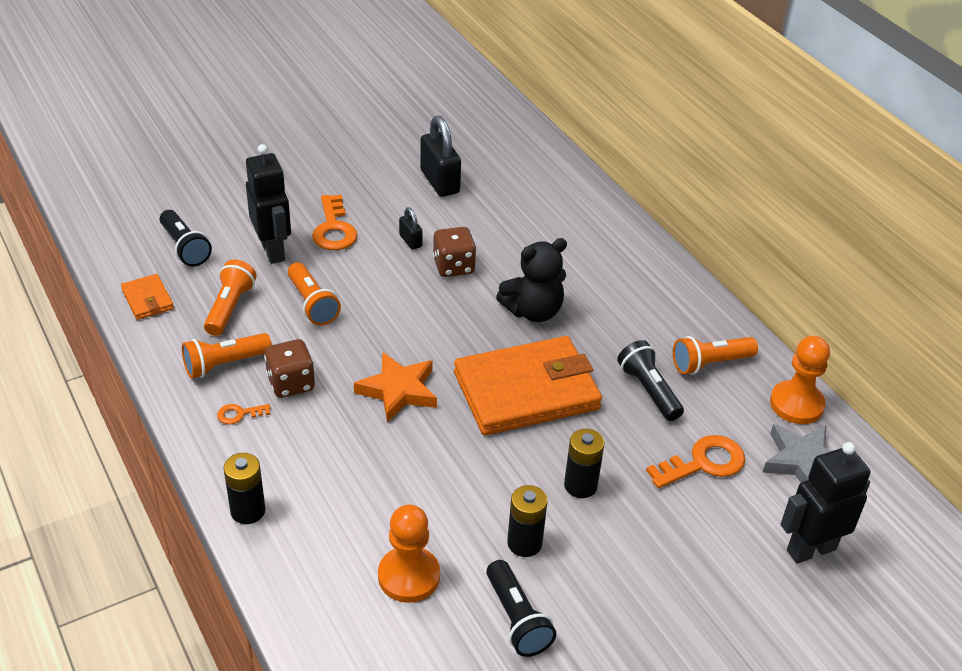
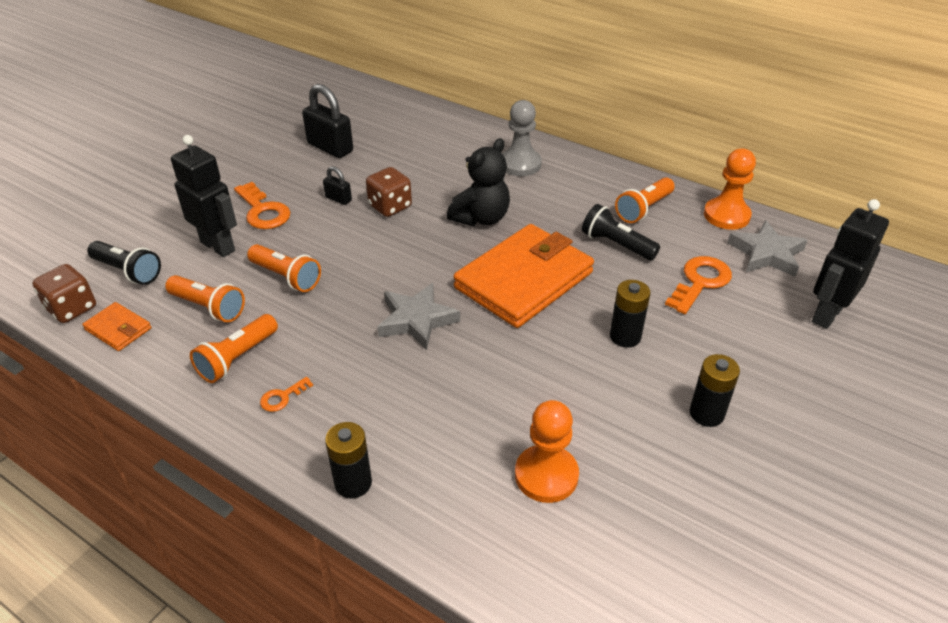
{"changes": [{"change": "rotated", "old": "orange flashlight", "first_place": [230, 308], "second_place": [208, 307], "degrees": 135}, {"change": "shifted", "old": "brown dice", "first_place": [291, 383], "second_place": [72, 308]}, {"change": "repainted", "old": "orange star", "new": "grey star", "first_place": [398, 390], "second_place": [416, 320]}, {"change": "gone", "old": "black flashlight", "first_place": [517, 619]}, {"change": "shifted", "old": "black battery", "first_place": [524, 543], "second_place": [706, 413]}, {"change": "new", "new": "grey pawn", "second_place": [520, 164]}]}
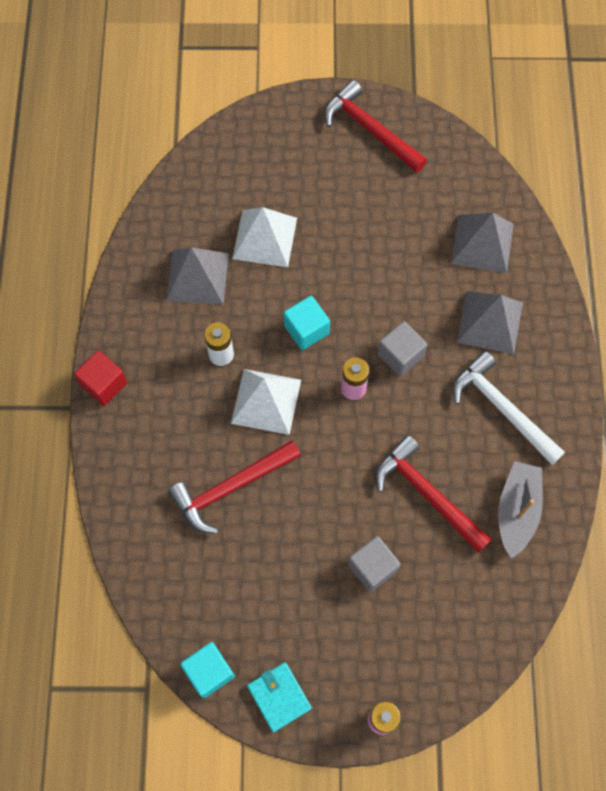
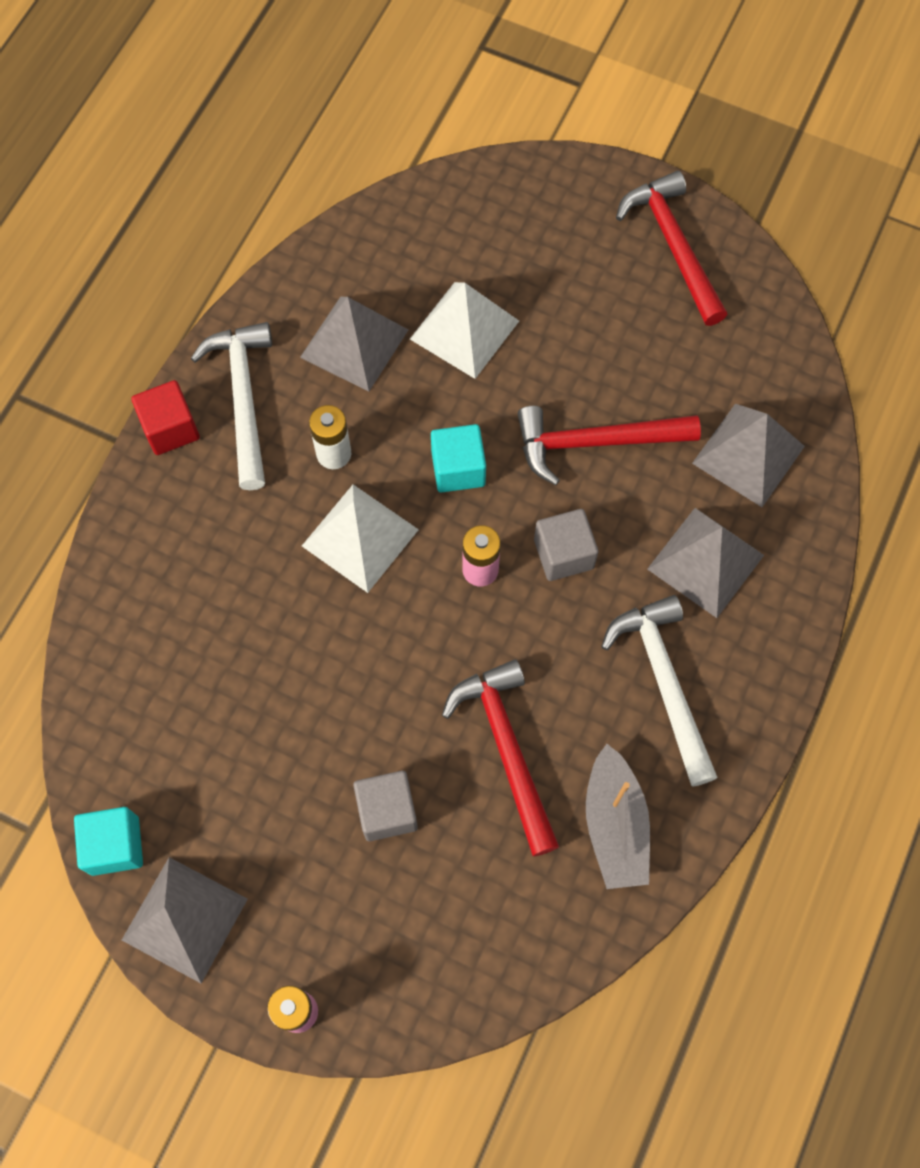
{"changes": [{"change": "shifted", "old": "red hammer", "first_place": [231, 488], "second_place": [595, 442]}, {"change": "swapped", "old": "turquoise wallet", "new": "grey pyramid", "first_place": [279, 697], "second_place": [184, 919]}, {"change": "rotated", "old": "grey boat", "first_place": [517, 511], "second_place": [615, 825], "degrees": 135}, {"change": "new", "new": "white hammer", "second_place": [243, 399]}]}
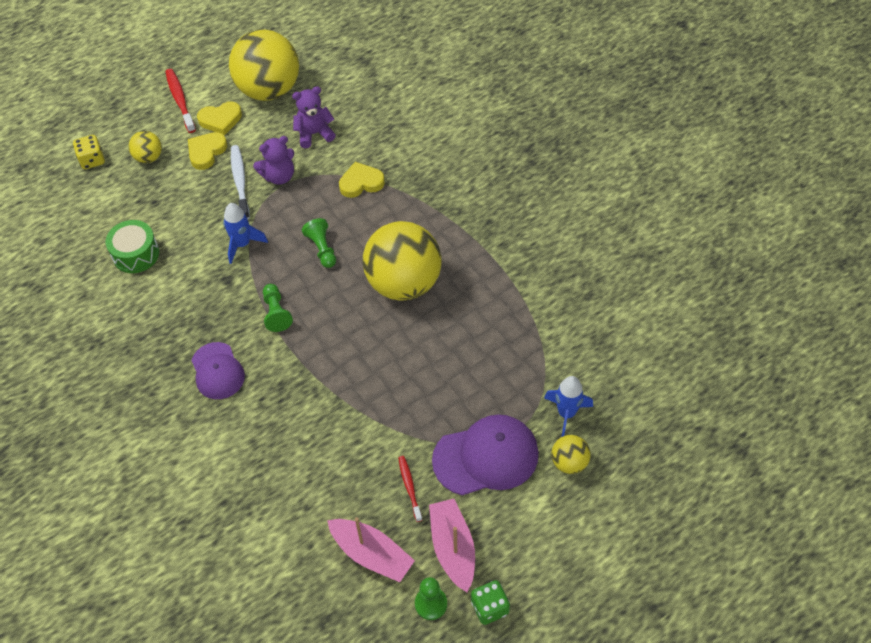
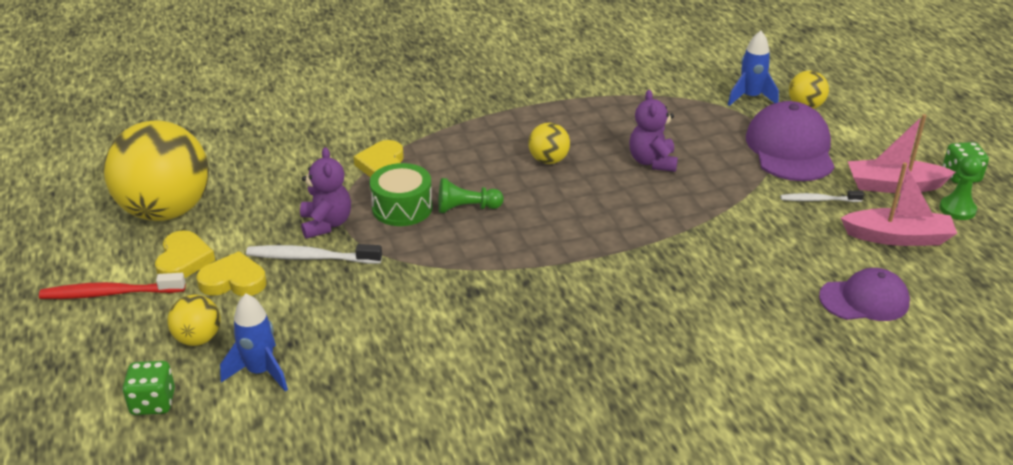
{"changes": [{"change": "repainted", "old": "yellow dice", "new": "green dice", "first_place": [92, 160], "second_place": [153, 402]}, {"change": "shifted", "old": "green drum", "first_place": [136, 254], "second_place": [402, 208]}, {"change": "rotated", "old": "yellow heart", "first_place": [206, 152], "second_place": [233, 281], "degrees": 135}, {"change": "shifted", "old": "purple cap", "first_place": [217, 371], "second_place": [864, 300]}, {"change": "shifted", "old": "blue rocket", "first_place": [242, 244], "second_place": [260, 372]}, {"change": "gone", "old": "green pawn", "first_place": [276, 313]}, {"change": "shifted", "old": "purple teddy bear", "first_place": [314, 134], "second_place": [652, 162]}, {"change": "rotated", "old": "pink boat", "first_place": [372, 554], "second_place": [898, 237], "degrees": 45}, {"change": "scaled", "old": "yellow ball", "first_place": [403, 283], "second_place": [548, 160], "factor": 0.45}, {"change": "repainted", "old": "red toothbrush", "new": "white toothbrush", "first_place": [409, 487], "second_place": [818, 200]}]}
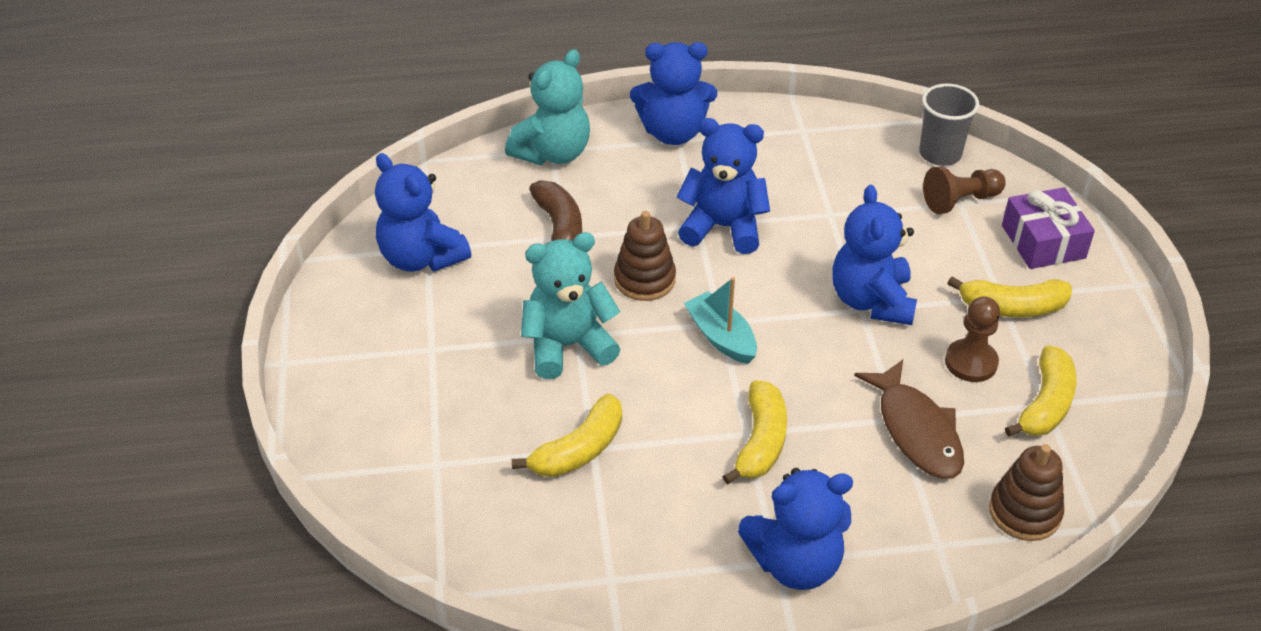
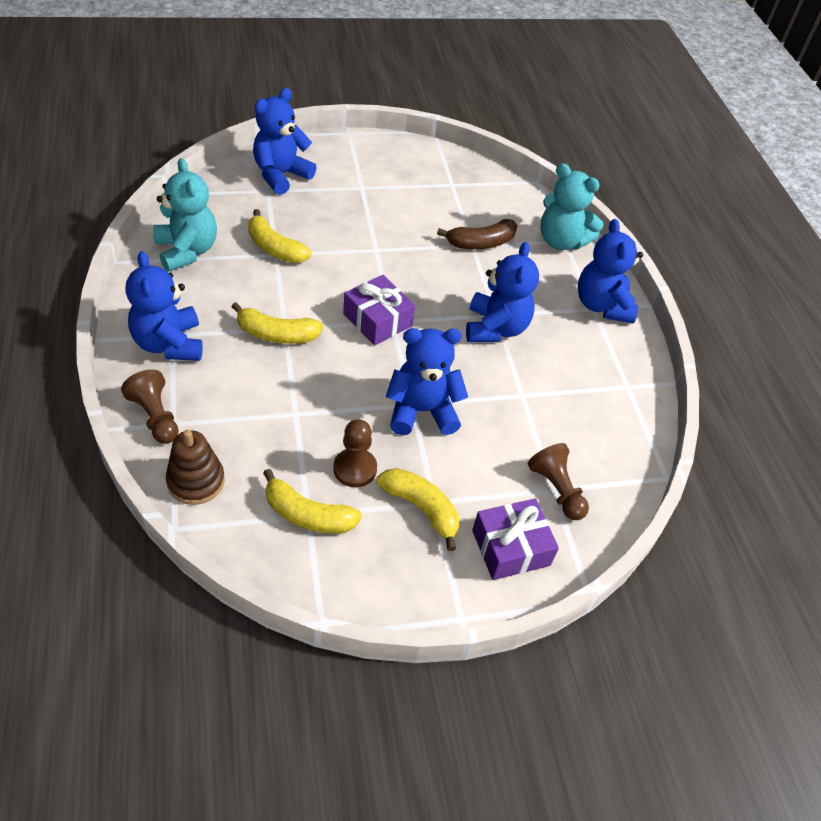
{"changes": [{"change": "shifted", "old": "blue teddy bear", "first_place": [421, 258], "second_place": [281, 175]}, {"change": "shifted", "old": "turquoise teddy bear", "first_place": [568, 346], "second_place": [187, 251]}, {"change": "gone", "old": "brown stacking toy", "first_place": [644, 279]}, {"change": "swapped", "old": "turquoise boat", "new": "purple gift", "first_place": [721, 337], "second_place": [377, 320]}, {"change": "gone", "old": "brown fish", "first_place": [916, 430]}, {"change": "gone", "old": "grey cup", "first_place": [940, 154]}, {"change": "rotated", "old": "yellow banana", "first_place": [1012, 307], "second_place": [421, 508], "degrees": 135}, {"change": "new", "new": "brown pawn", "second_place": [155, 417]}]}
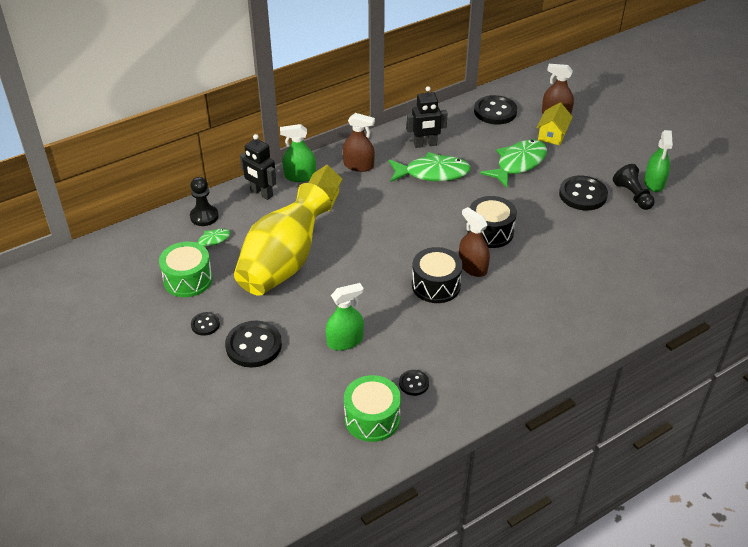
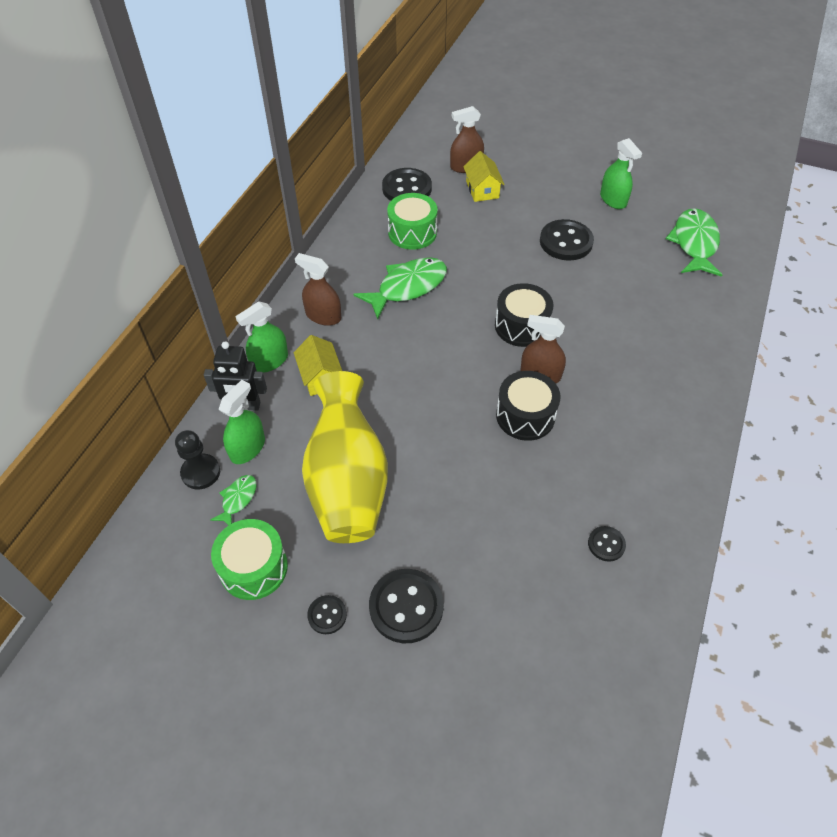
{"changes": [{"change": "shifted", "old": "green spray bottle", "first_place": [345, 341], "second_place": [247, 448]}, {"change": "rotated", "old": "brown spray bottle", "first_place": [358, 165], "second_place": [323, 316], "degrees": -135}, {"change": "shifted", "old": "green drum", "first_place": [372, 418], "second_place": [412, 232]}, {"change": "gone", "old": "black robot", "first_place": [425, 144]}, {"change": "shifted", "old": "green fish", "first_place": [518, 164], "second_place": [694, 243]}, {"change": "gone", "old": "black pawn", "first_place": [632, 195]}]}
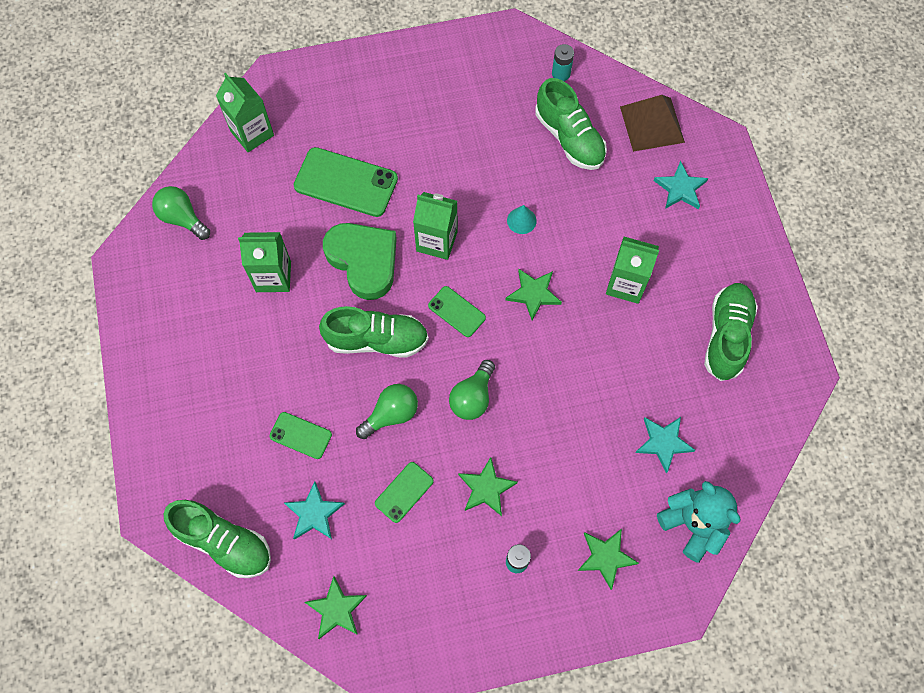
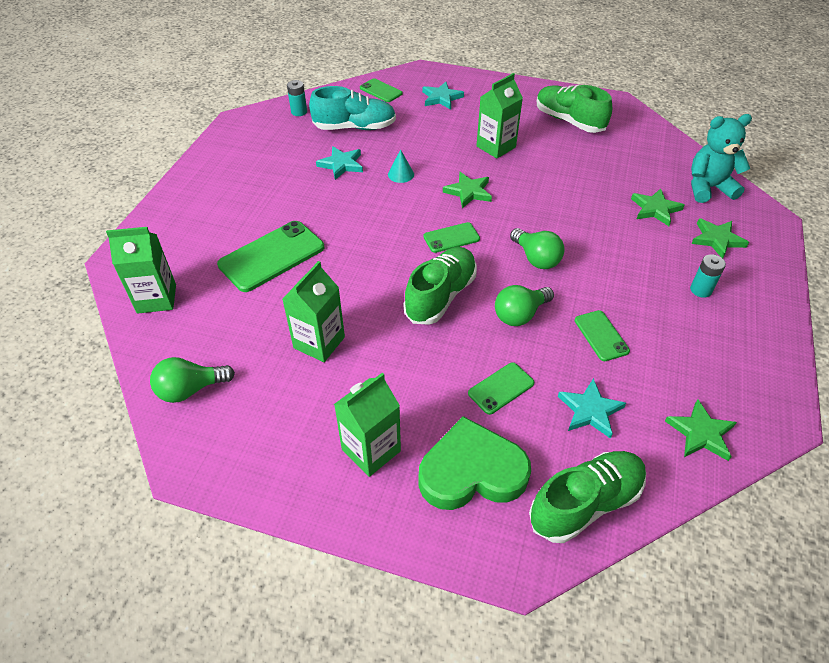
{"changes": [{"change": "shifted", "old": "green heart", "first_place": [363, 261], "second_place": [471, 471]}, {"change": "rotated", "old": "green light bulb", "first_place": [391, 414], "second_place": [520, 315], "degrees": -120}, {"change": "shifted", "old": "green carton", "first_place": [436, 241], "second_place": [371, 450]}, {"change": "shifted", "old": "green star", "first_place": [486, 488], "second_place": [655, 209]}, {"change": "repainted", "old": "green shoe", "new": "turquoise shoe", "first_place": [569, 138], "second_place": [354, 127]}, {"change": "swapped", "old": "brown pyramid", "new": "green phone", "first_place": [652, 124], "second_place": [381, 91]}, {"change": "shifted", "old": "turquoise star", "first_place": [663, 443], "second_place": [341, 164]}]}
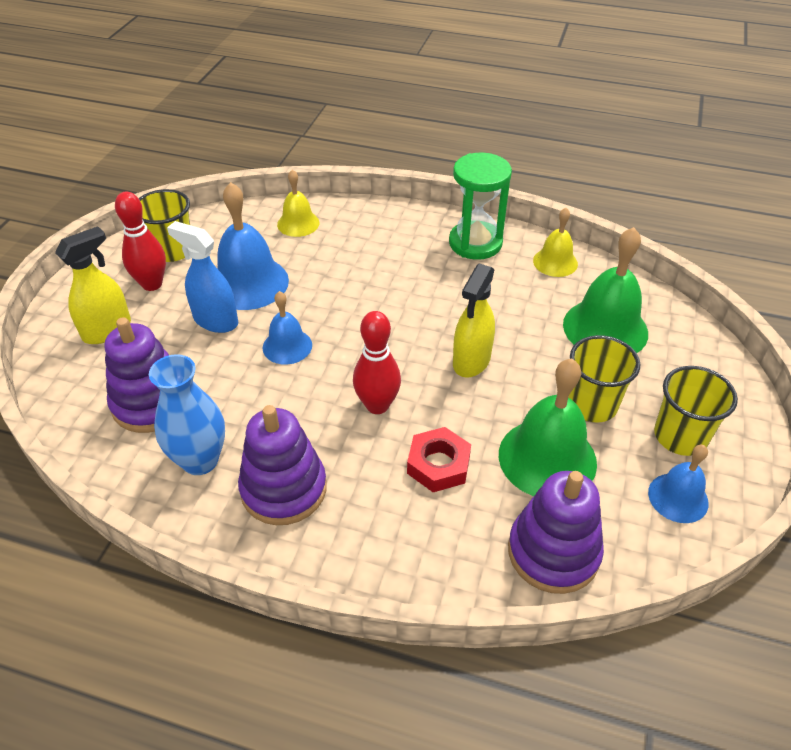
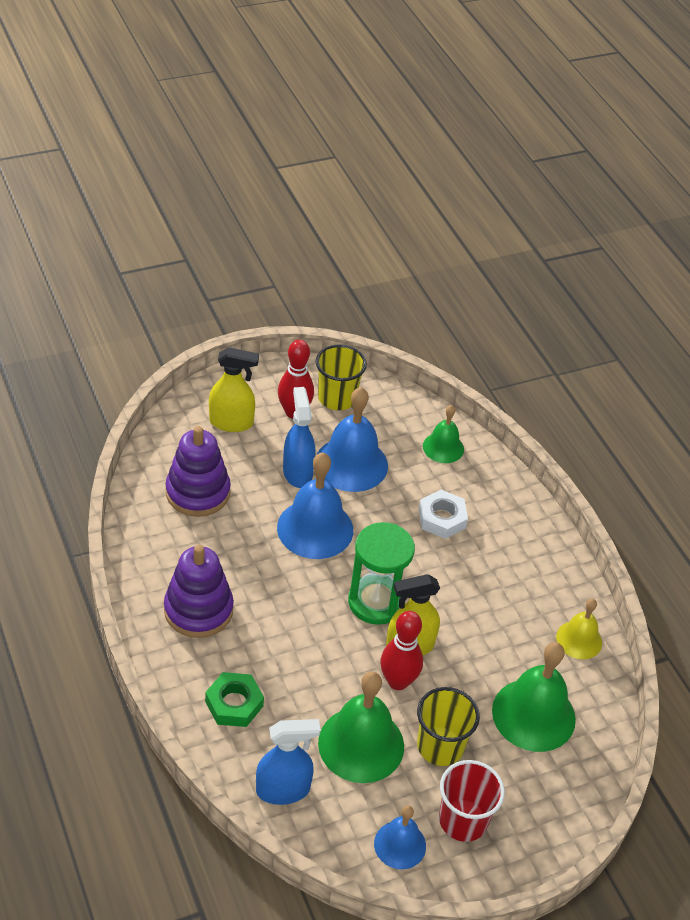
{"changes": [{"change": "gone", "old": "blue vase", "first_place": [200, 460]}, {"change": "scaled", "old": "blue bell", "first_place": [287, 346], "second_place": [315, 528], "factor": 1.73}, {"change": "repainted", "old": "yellow bell", "new": "green bell", "first_place": [298, 223], "second_place": [443, 447]}, {"change": "shifted", "old": "red bowling pin", "first_place": [377, 405], "second_place": [398, 681]}, {"change": "gone", "old": "red nut", "first_place": [438, 464]}, {"change": "shifted", "old": "green hourglass", "first_place": [475, 243], "second_place": [376, 602]}, {"change": "swapped", "old": "purple stacking toy", "new": "blue spray bottle", "first_place": [553, 552], "second_place": [283, 790]}, {"change": "repainted", "old": "yellow cup", "new": "red cup", "first_place": [680, 436], "second_place": [463, 820]}, {"change": "new", "new": "green nut", "second_place": [234, 704]}, {"change": "new", "new": "white nut", "second_place": [442, 518]}]}
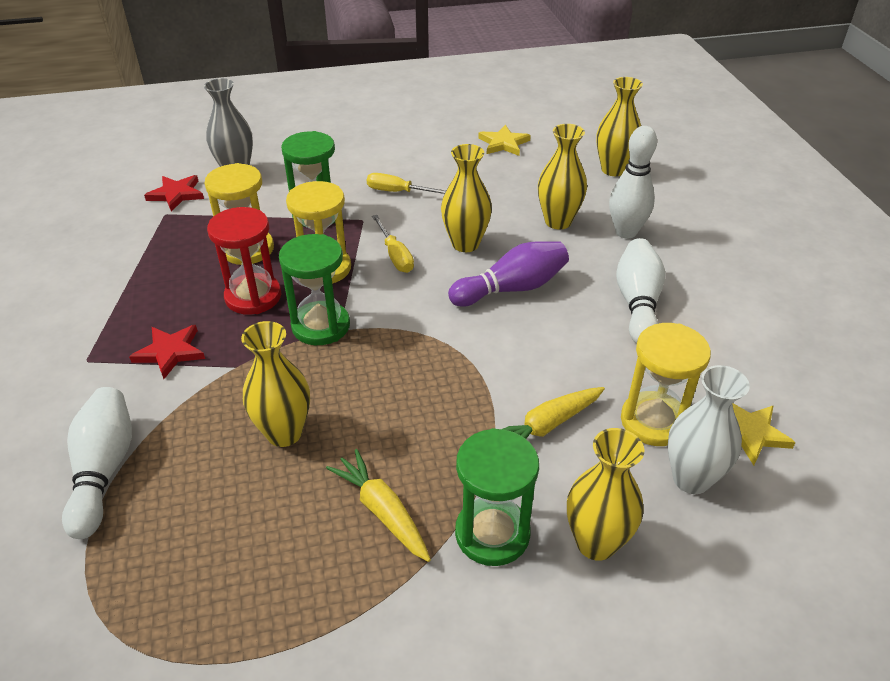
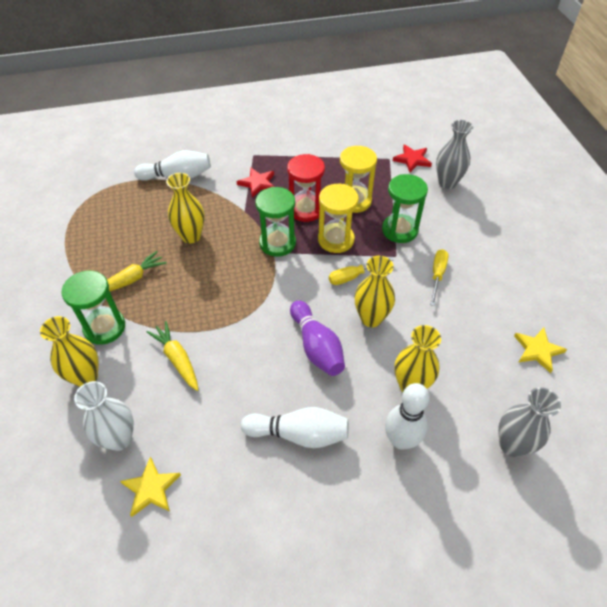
{"changes": [{"change": "repainted", "old": "yellow vase", "new": "grey vase", "first_place": [613, 170], "second_place": [512, 445]}, {"change": "gone", "old": "yellow hourglass", "first_place": [653, 421]}]}
